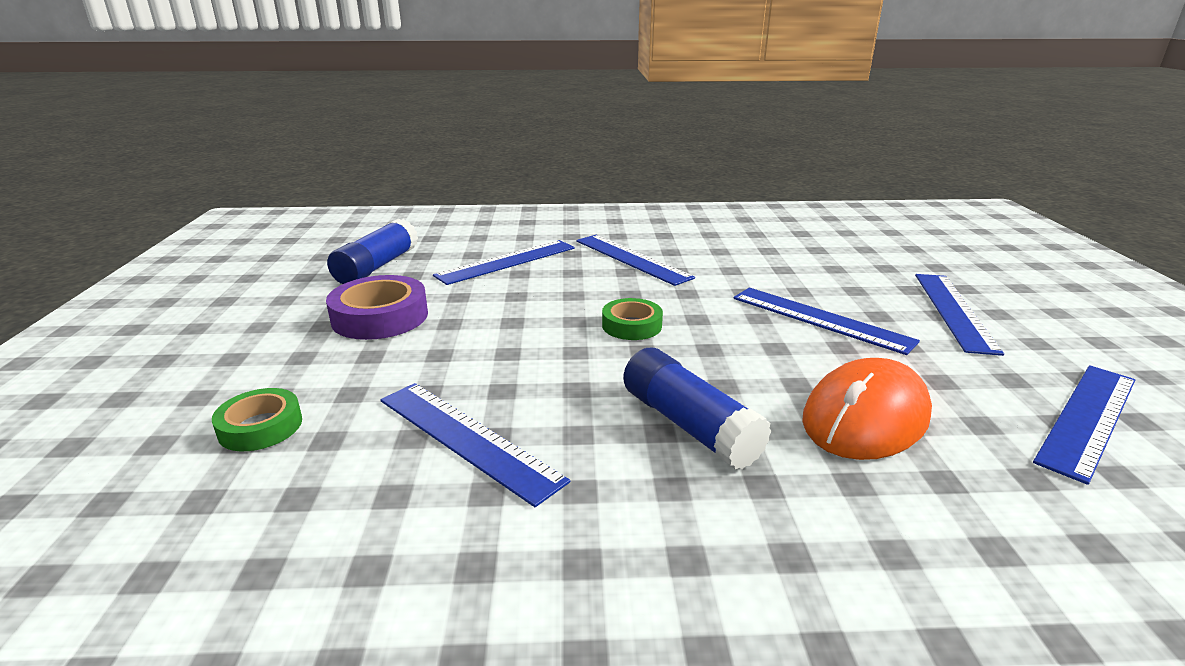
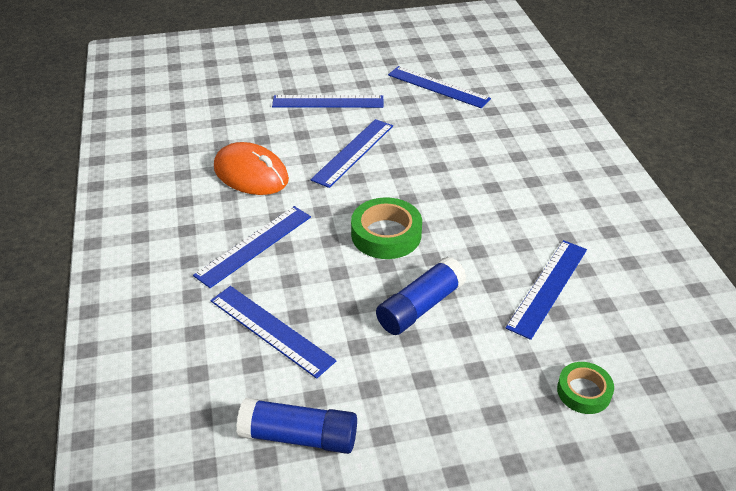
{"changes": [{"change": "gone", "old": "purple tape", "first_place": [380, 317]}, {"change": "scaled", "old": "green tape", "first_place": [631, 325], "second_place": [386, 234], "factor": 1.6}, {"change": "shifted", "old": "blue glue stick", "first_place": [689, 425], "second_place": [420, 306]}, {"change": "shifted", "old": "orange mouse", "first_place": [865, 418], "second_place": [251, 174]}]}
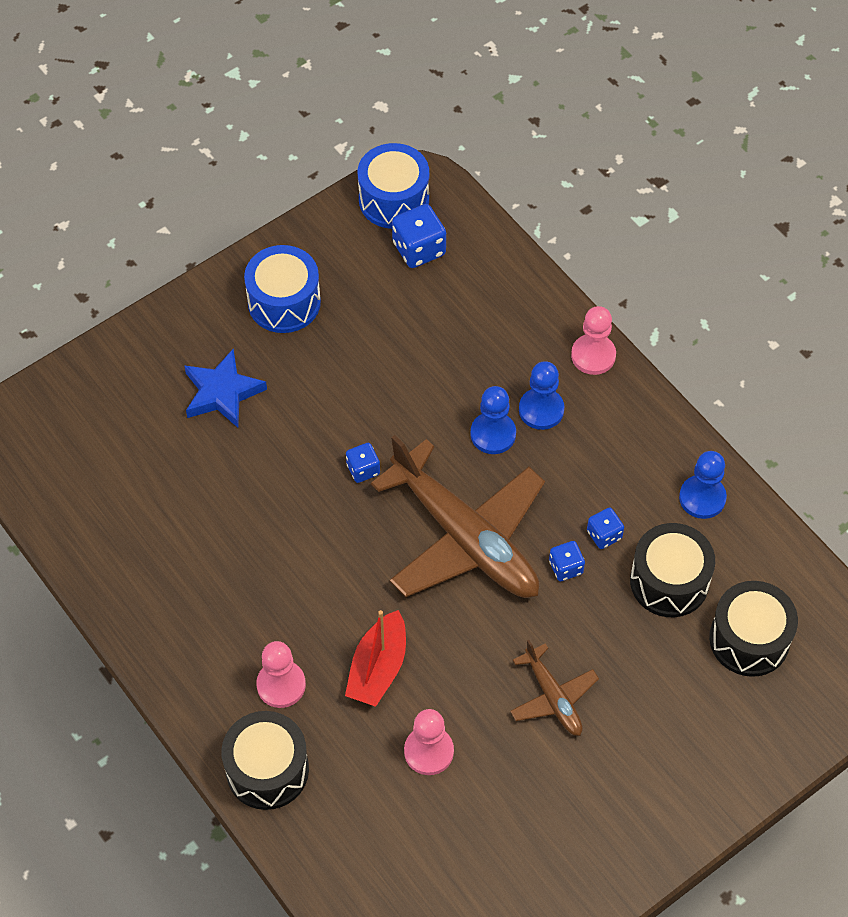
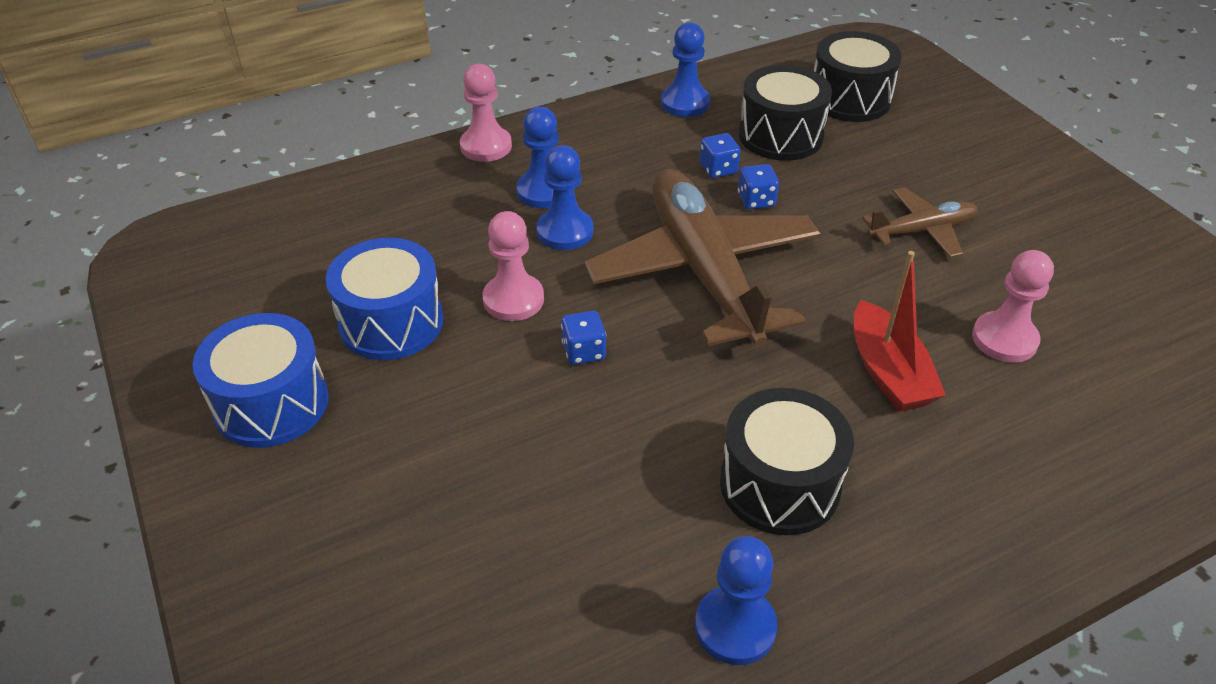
{"changes": [{"change": "gone", "old": "blue star", "first_place": [222, 393]}, {"change": "shifted", "old": "black drum", "first_place": [267, 770], "second_place": [779, 484]}, {"change": "shifted", "old": "pink pawn", "first_place": [281, 685], "second_place": [513, 299]}, {"change": "rotated", "old": "red boat", "first_place": [378, 668], "second_place": [888, 372], "degrees": 45}, {"change": "shifted", "old": "blue drum", "first_place": [394, 200], "second_place": [391, 322]}, {"change": "rotated", "old": "brown plane", "first_place": [465, 537], "second_place": [704, 271], "degrees": -75}, {"change": "gone", "old": "blue dice", "first_place": [419, 249]}, {"change": "new", "new": "blue pawn", "second_place": [735, 627]}]}
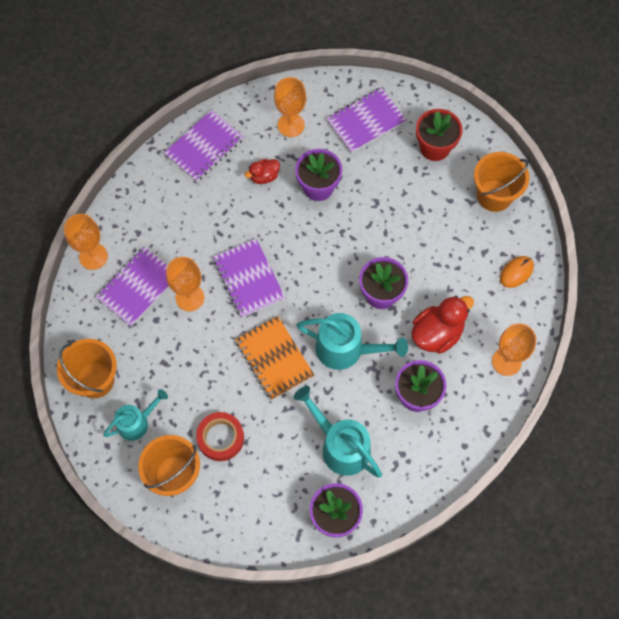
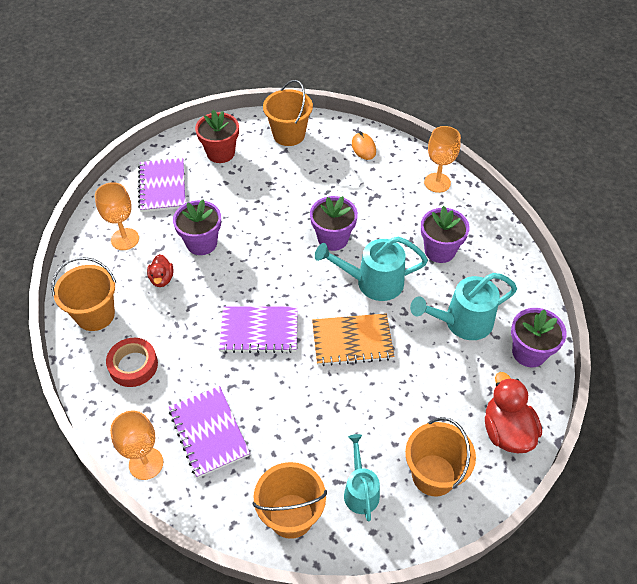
{"changes": [{"change": "swapped", "old": "purple notebook", "new": "orange bucket", "first_place": [204, 147], "second_place": [95, 315]}, {"change": "gone", "old": "orange goblet", "first_place": [190, 297]}, {"change": "shifted", "old": "red tape", "first_place": [220, 438], "second_place": [133, 365]}, {"change": "rotated", "old": "turquoise watering can", "first_place": [347, 349], "second_place": [372, 282], "degrees": -135}, {"change": "shifted", "old": "red duck", "first_place": [437, 333], "second_place": [506, 431]}]}
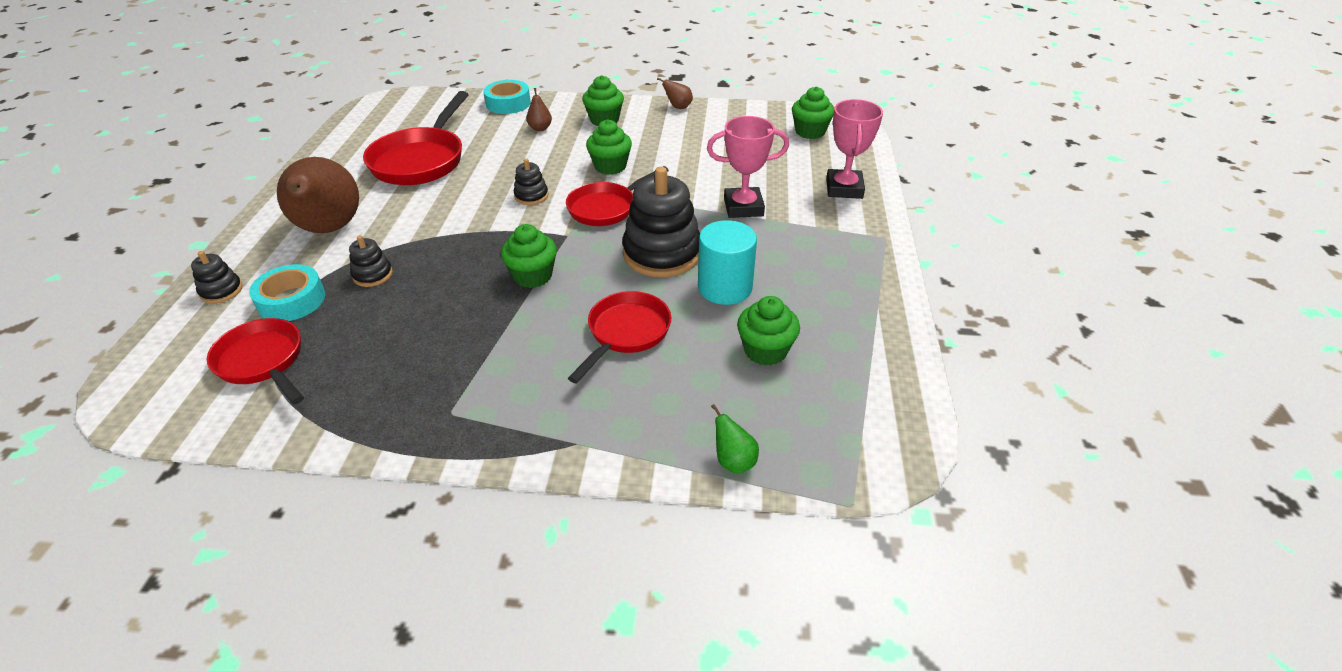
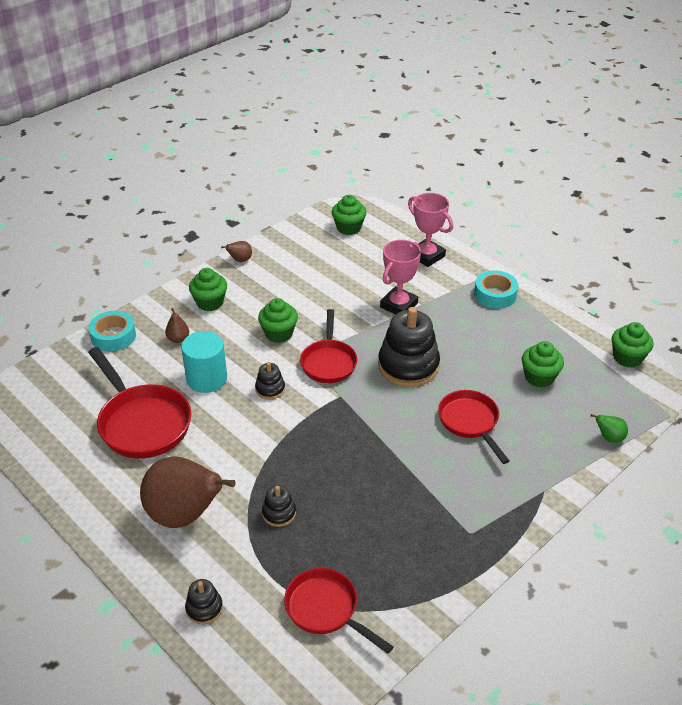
{"changes": [{"change": "rotated", "old": "red pan", "first_place": [263, 362], "second_place": [326, 610], "degrees": 45}, {"change": "shifted", "old": "turquoise tape", "first_place": [291, 300], "second_place": [495, 294]}, {"change": "shifted", "old": "green cupcake", "first_place": [533, 276], "second_place": [627, 358]}, {"change": "shifted", "old": "turquoise cylinder", "first_place": [725, 288], "second_place": [207, 379]}]}
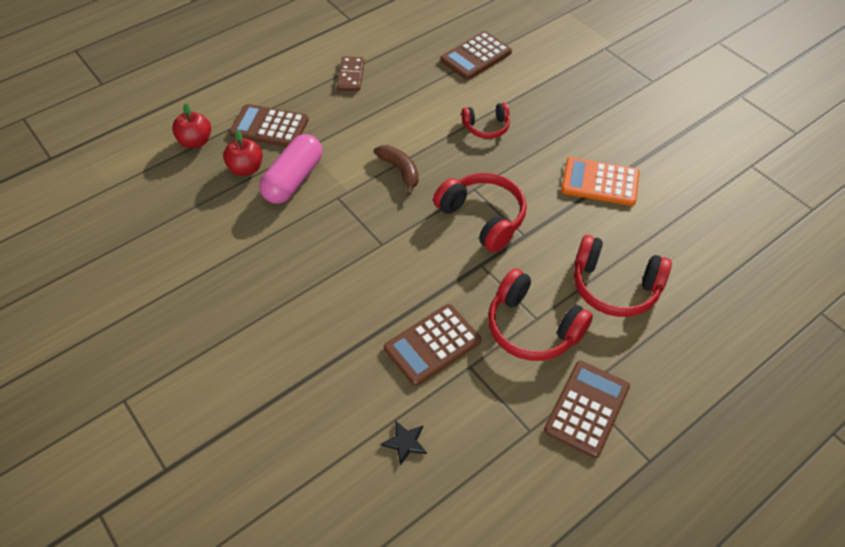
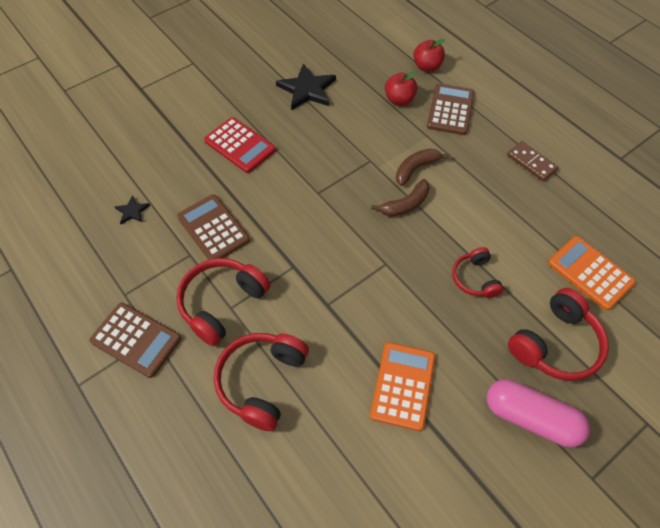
{"changes": [{"change": "shifted", "old": "pink capsule", "first_place": [293, 179], "second_place": [530, 418]}, {"change": "rotated", "old": "brown domino", "first_place": [351, 76], "second_place": [531, 163], "degrees": 45}, {"change": "shifted", "old": "red headphones", "first_place": [483, 217], "second_place": [555, 344]}, {"change": "repainted", "old": "brown calculator", "new": "orange calculator", "first_place": [476, 56], "second_place": [590, 273]}, {"change": "new", "new": "red calculator", "second_place": [240, 145]}, {"change": "new", "new": "black star", "second_place": [307, 89]}, {"change": "new", "new": "brown banana", "second_place": [416, 169]}]}
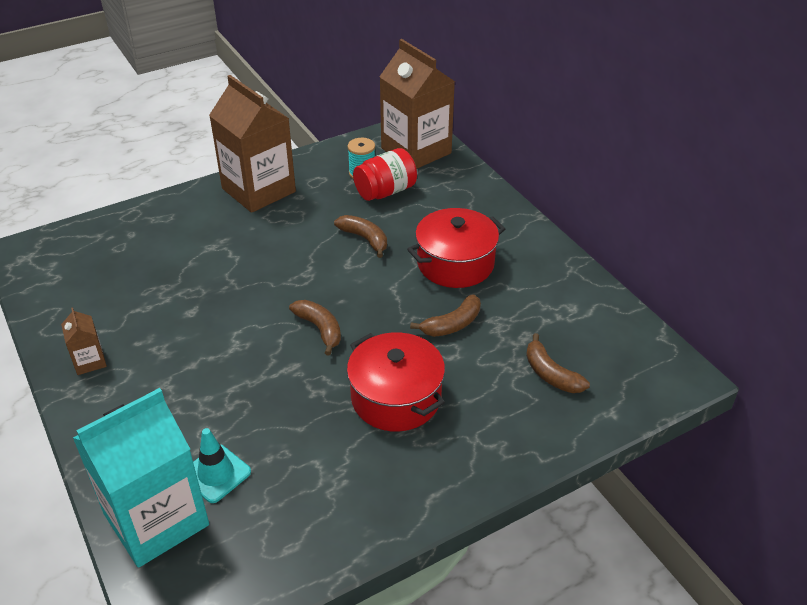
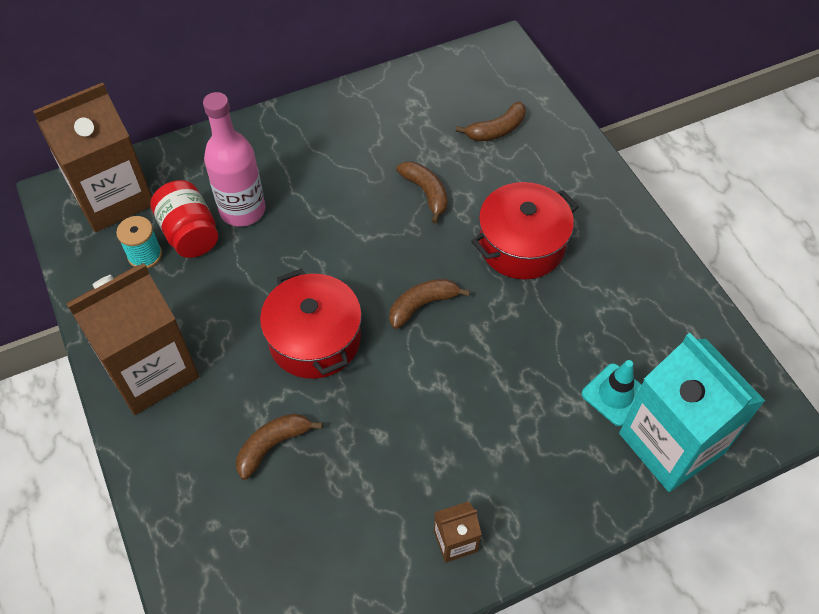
{"changes": [{"change": "shifted", "old": "brown banana", "first_place": [365, 239], "second_place": [272, 445]}, {"change": "shifted", "old": "red pot", "first_place": [455, 263], "second_place": [315, 339]}, {"change": "new", "new": "pink bottle", "second_place": [242, 210]}]}
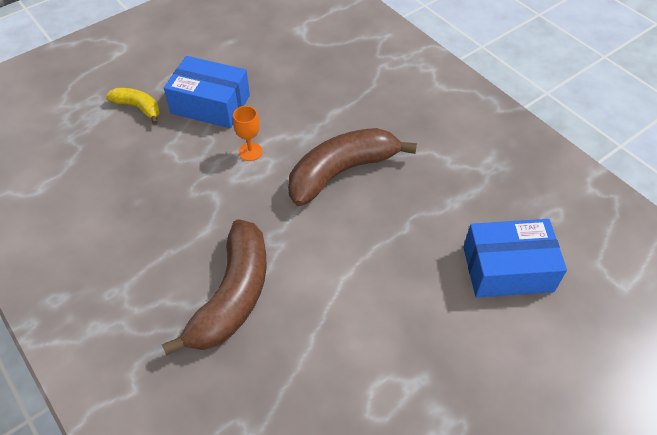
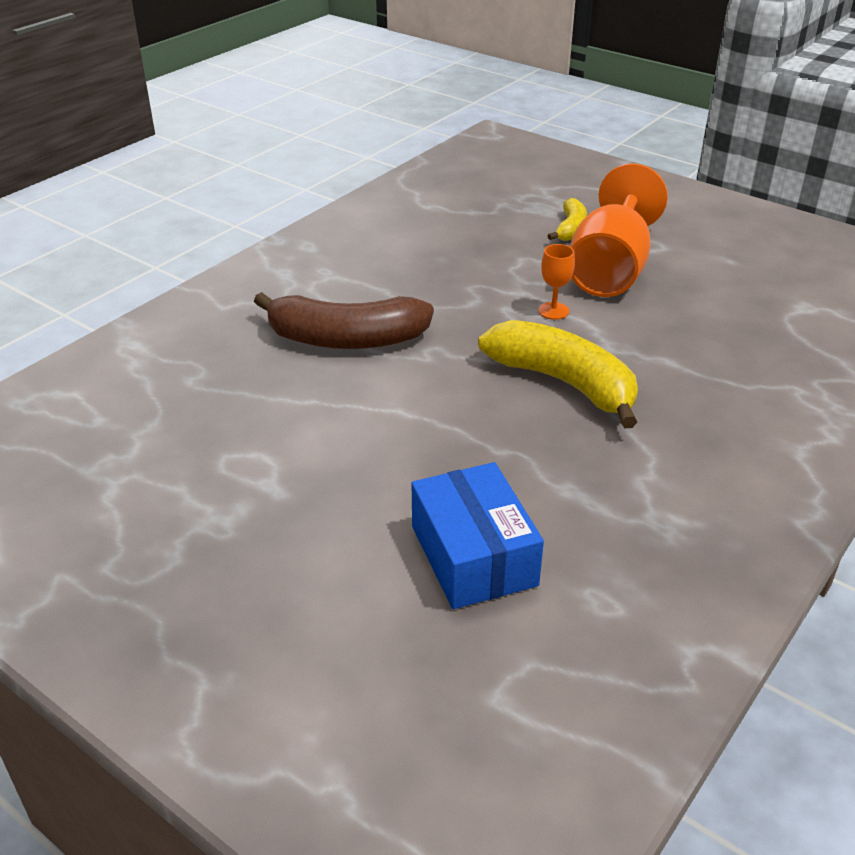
{"changes": [{"change": "swapped", "old": "blue box", "new": "orange goblet", "first_place": [210, 104], "second_place": [610, 270]}, {"change": "repainted", "old": "brown banana", "new": "yellow banana", "first_place": [341, 172], "second_place": [564, 383]}]}
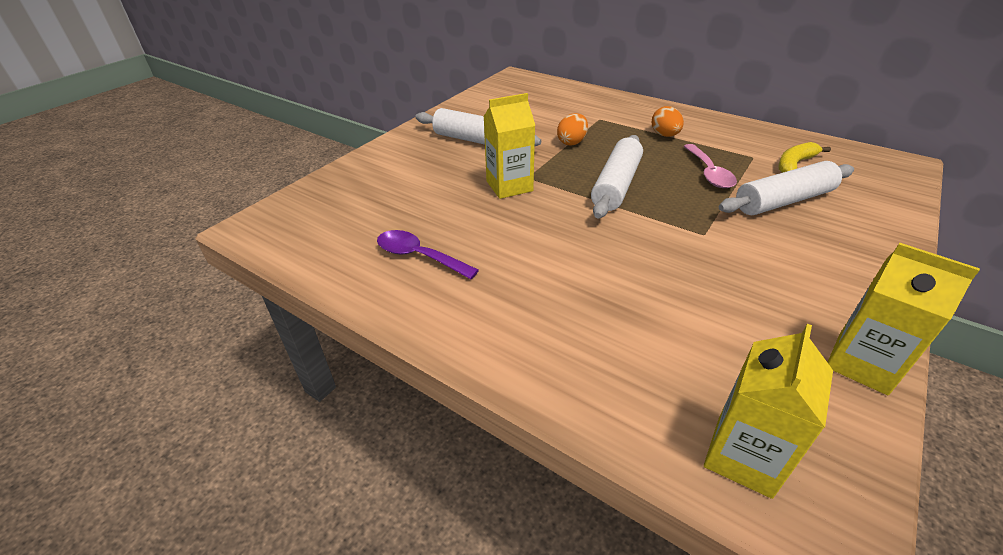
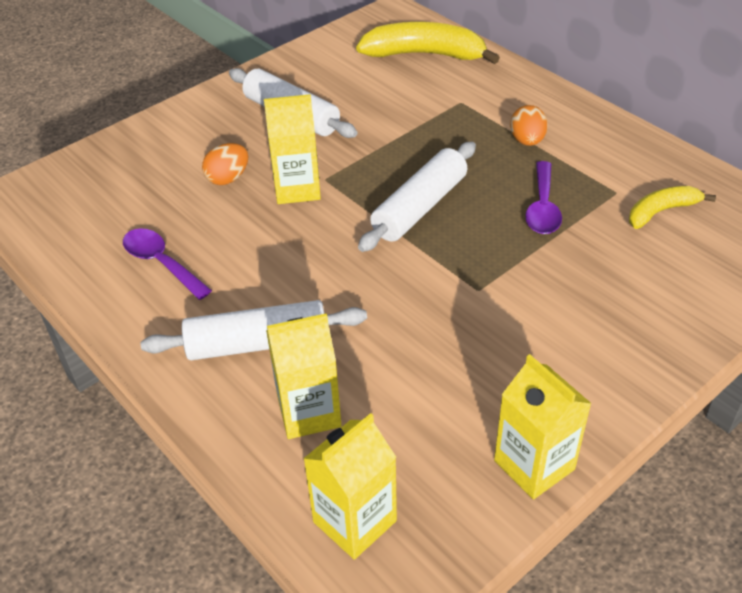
{"changes": [{"change": "shifted", "old": "orange egg", "first_place": [572, 142], "second_place": [228, 178]}, {"change": "repainted", "old": "pink spoon", "new": "purple spoon", "first_place": [709, 173], "second_place": [542, 208]}, {"change": "shifted", "old": "white rolling pin", "first_place": [783, 201], "second_place": [257, 343]}, {"change": "new", "new": "yellow carton", "second_place": [309, 412]}, {"change": "new", "new": "yellow banana", "second_place": [425, 54]}]}
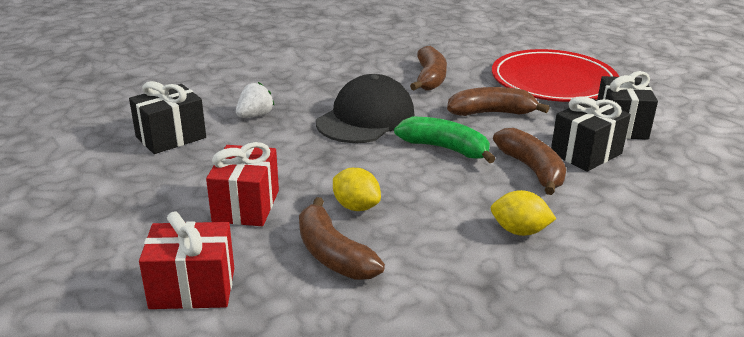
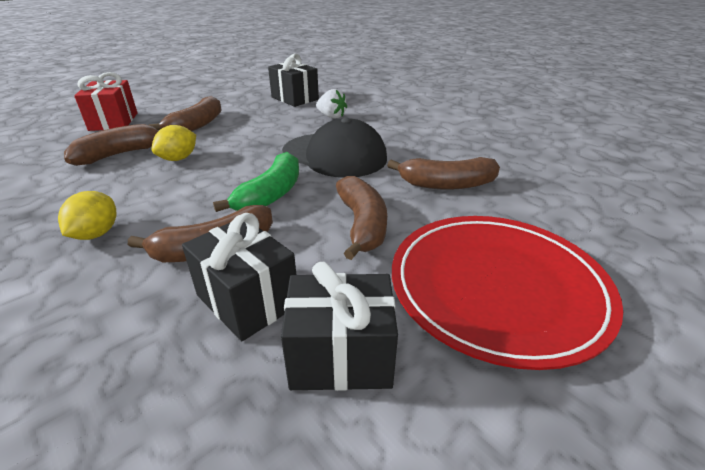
{"changes": [{"change": "swapped", "old": "red gift", "new": "brown banana", "first_place": [246, 206], "second_place": [196, 125]}]}
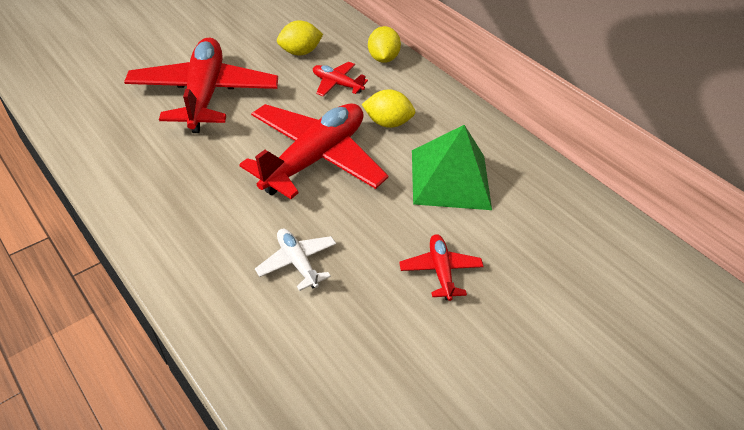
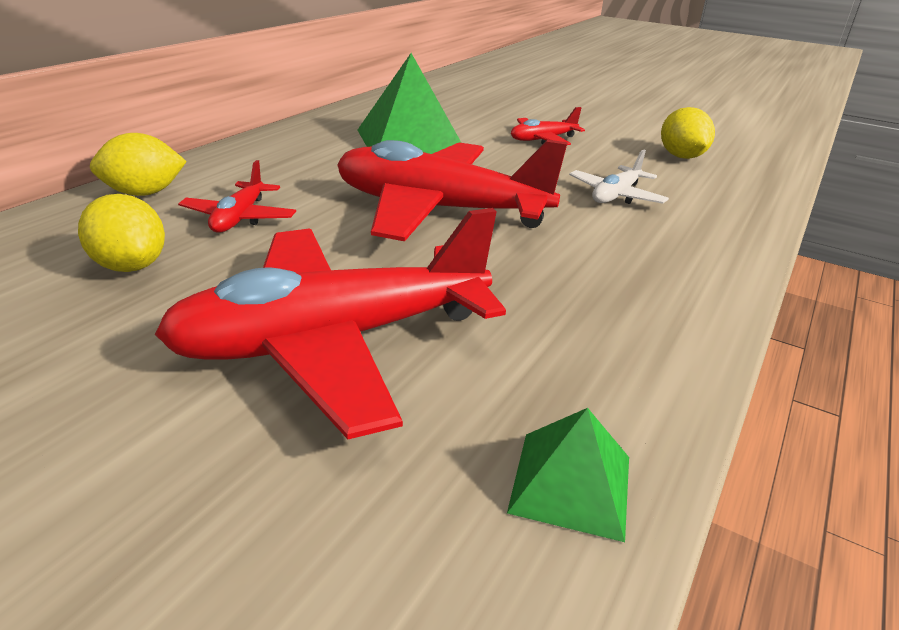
{"changes": [{"change": "shifted", "old": "yellow lemon", "first_place": [387, 123], "second_place": [681, 157]}, {"change": "new", "new": "green pyramid", "second_place": [571, 483]}]}
